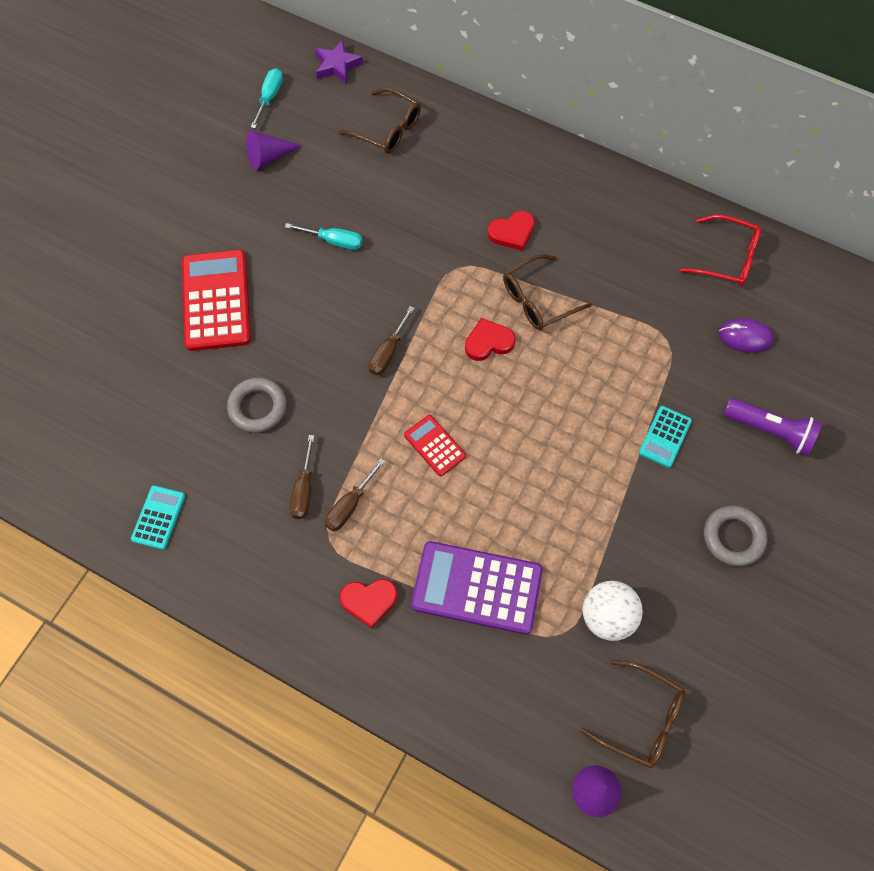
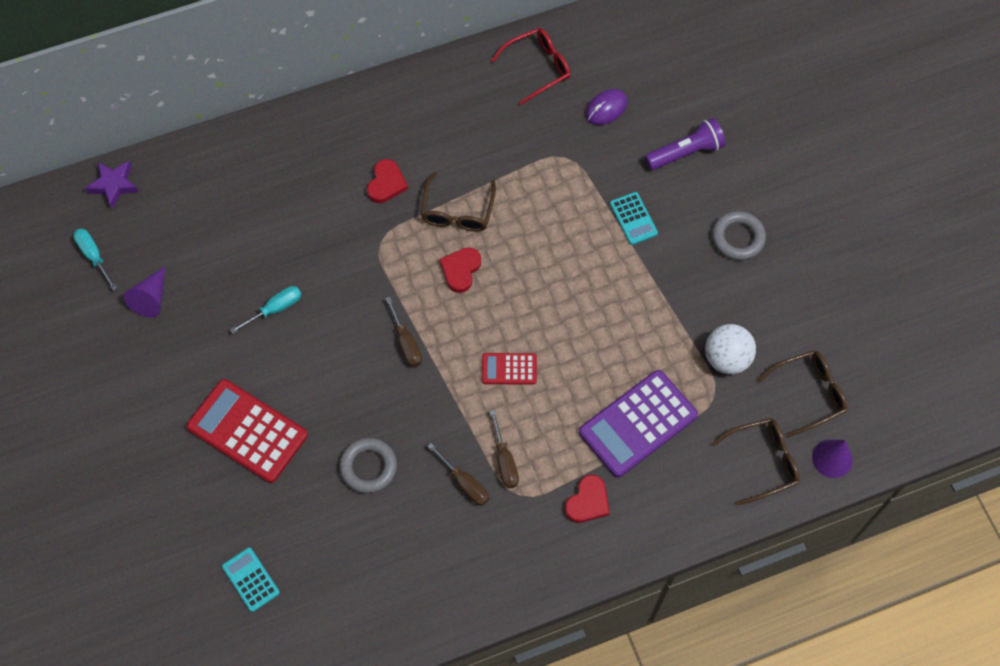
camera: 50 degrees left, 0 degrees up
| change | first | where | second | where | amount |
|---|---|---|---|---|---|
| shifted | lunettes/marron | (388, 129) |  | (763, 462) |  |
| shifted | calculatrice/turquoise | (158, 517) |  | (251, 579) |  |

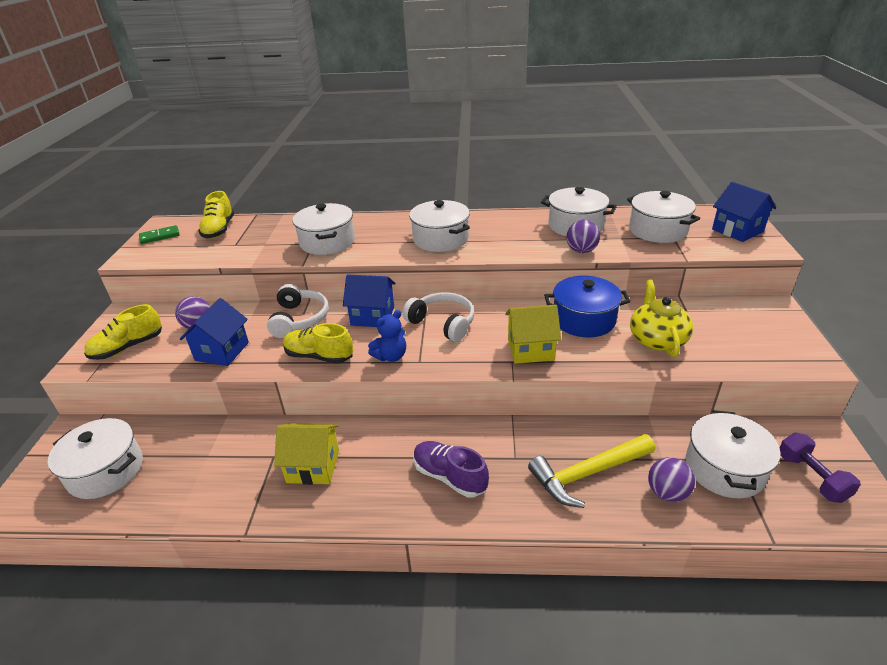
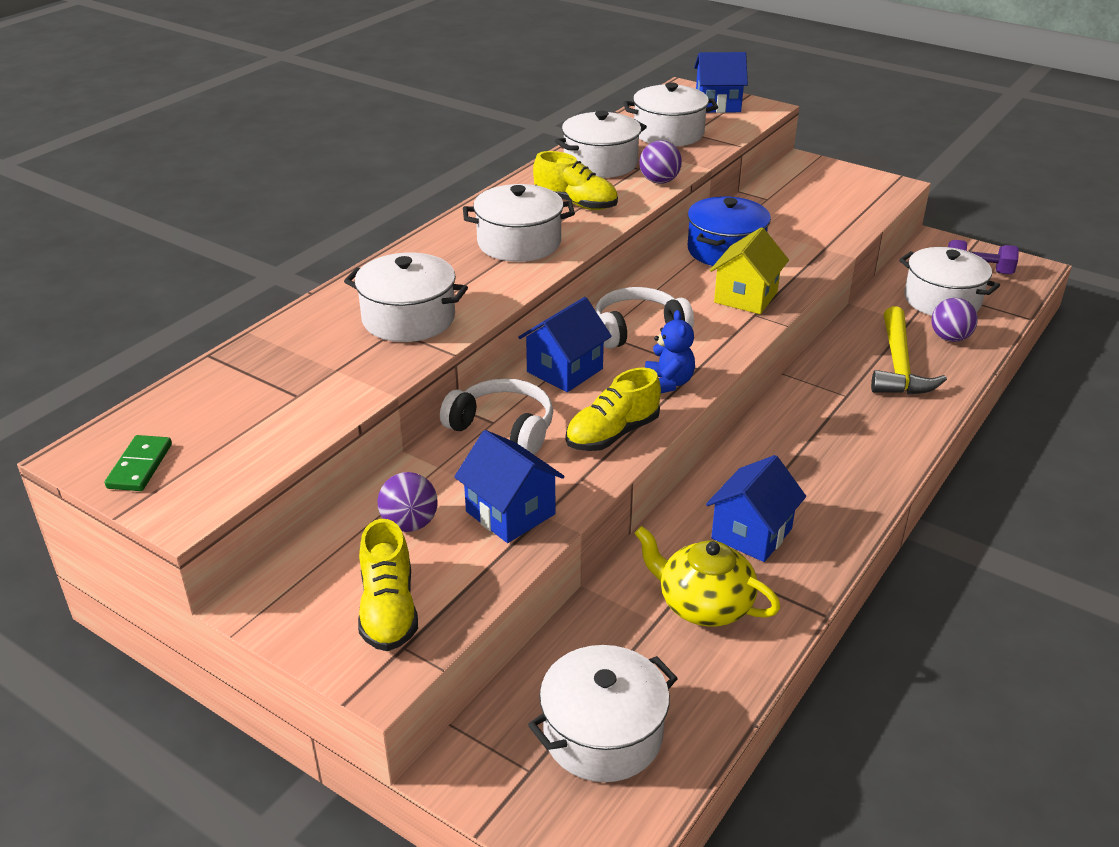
camera: 60 degrees left, 0 degrees up
| change | first | where | second | where | amount |
|---|---|---|---|---|---|
| shifted | chaussure/jaune | (219, 229) |  | (575, 203) |  |
| shifted | théière/jaune | (656, 339) |  | (703, 604) |  |
| repainted | maison/jaune | (313, 466) | maison/bleu | (751, 533) |  |
| gone | chaussure/violet | (449, 477) |  |  |  |

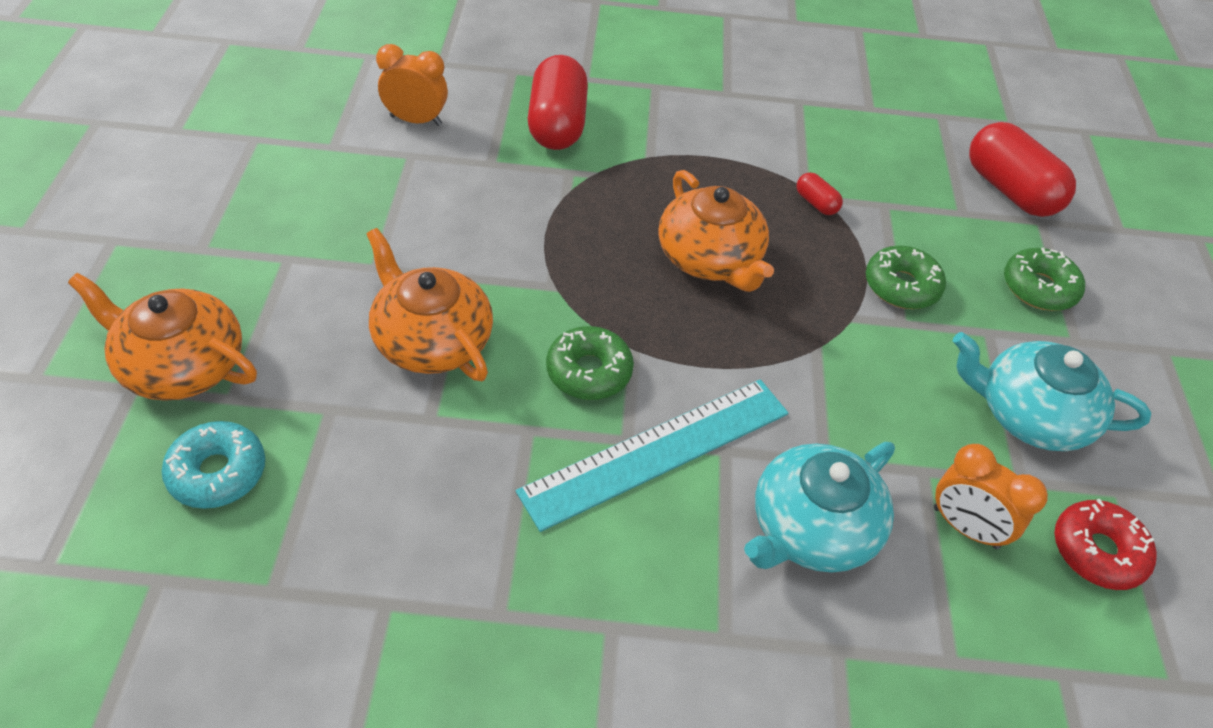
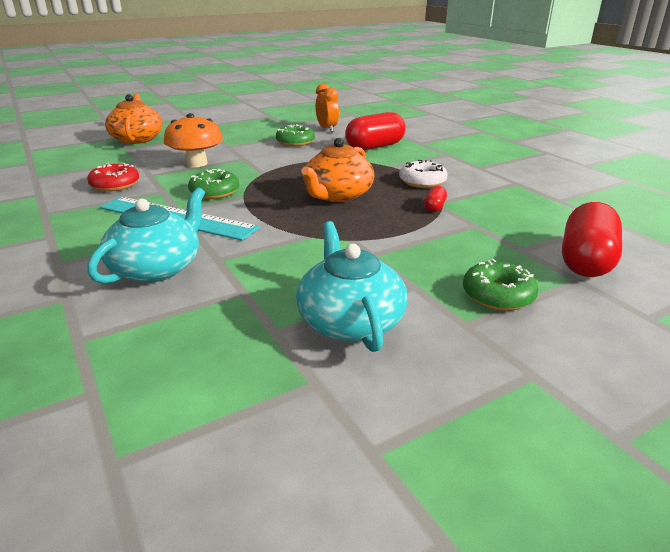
camera: 60 degrees right, 20 degrees down
| change | first | where | second | where | amount |
|---|---|---|---|---|---|
| swapped | théière/orange | (431, 340) | champignon/orange | (196, 163) |  |
| shifted | beignet/vert | (901, 286) |  | (295, 142) |  |
| gone | beignet/turquoise | (217, 473) |  |  |  |
| rotated | théière/turquoise | (811, 528) |  | (157, 268) | 105 degrees clockwise |
| gone | réveil/orange | (965, 527) |  |  |  |
| shifted | beignet/rouge | (1097, 551) |  | (115, 185) |  |
| new |  |  | beignet/blanc | (422, 182) |  |

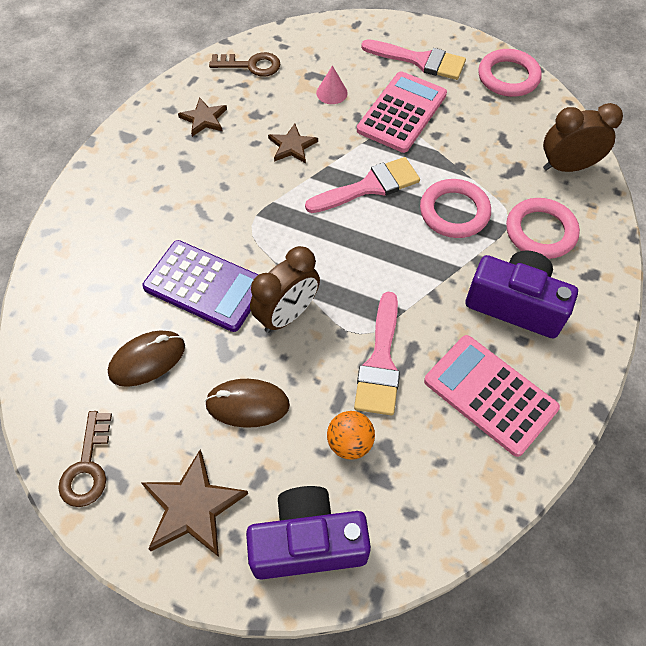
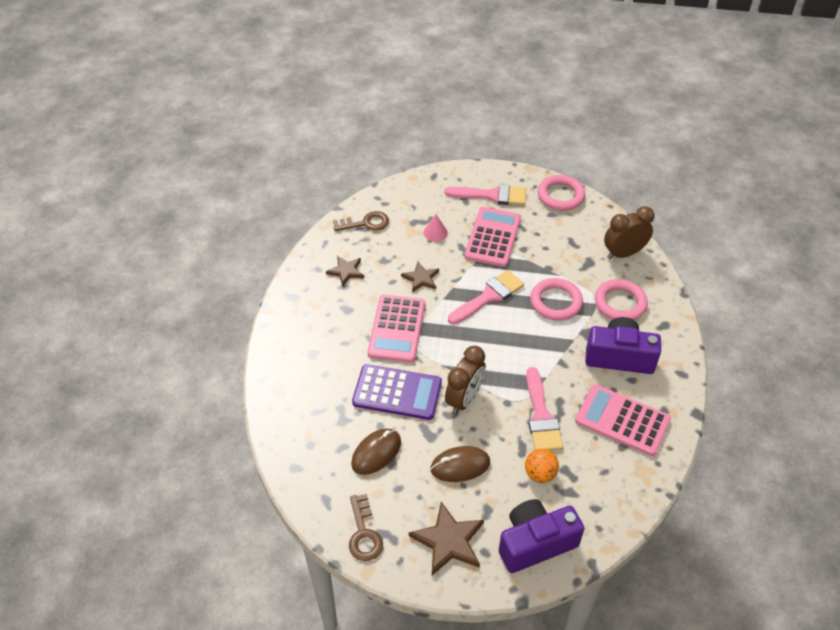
camera: 15 degrees left, 10 degrees down
| change | first | where | second | where | amount |
|---|---|---|---|---|---|
| new |  |  | calculatrice/rose | (397, 329) |  |

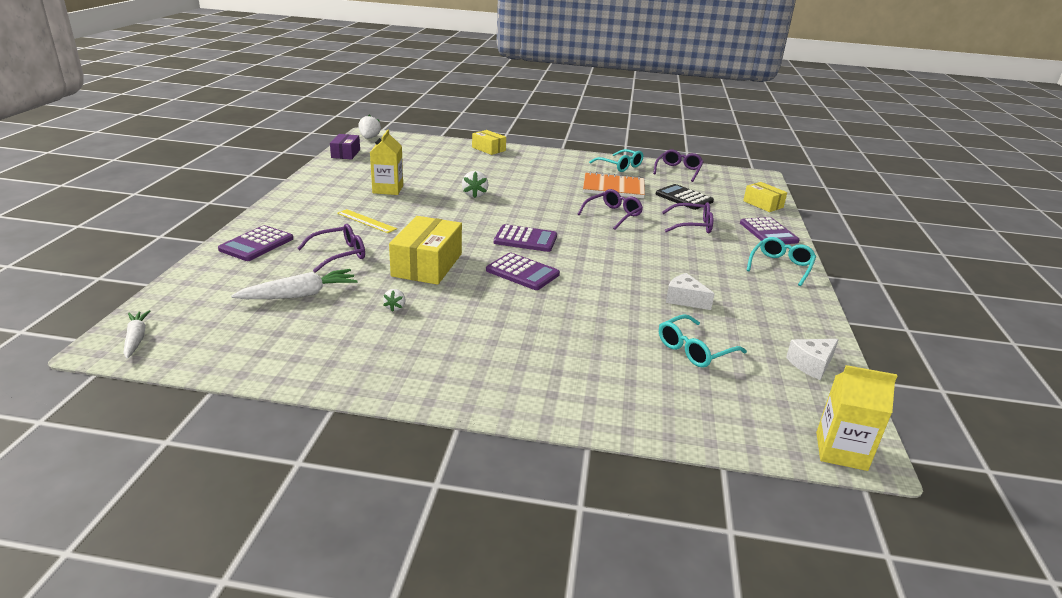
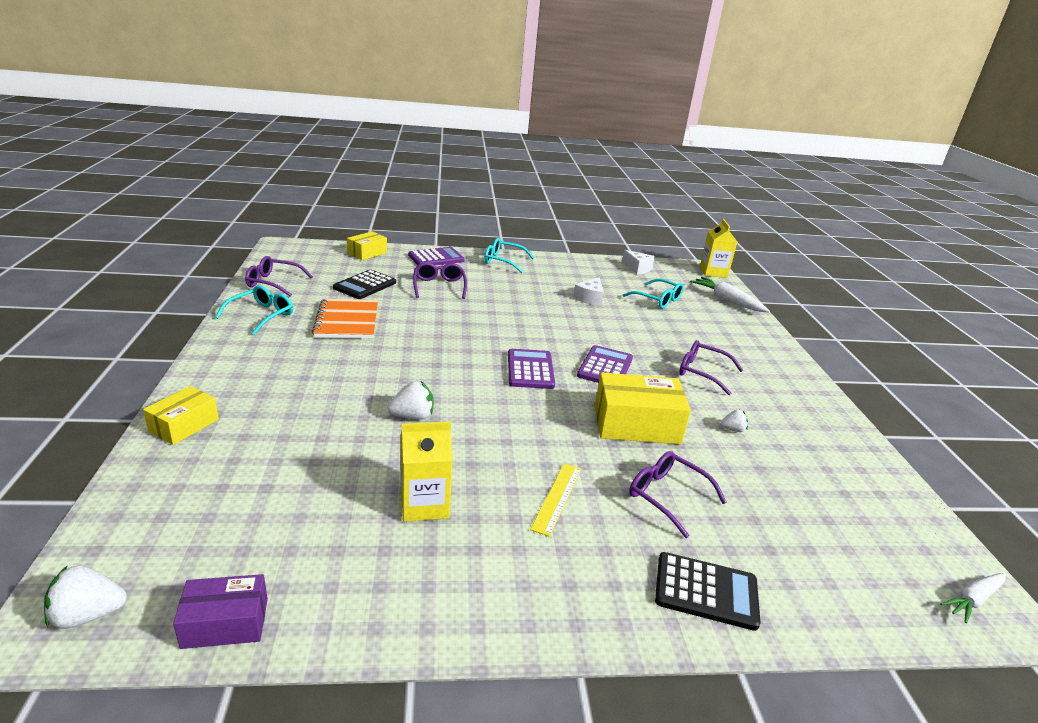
camera: 105 degrees left, 0 degrees up
| change | first | where | second | where | amount |
|---|---|---|---|---|---|
| shifted | lunettes/violet | (613, 215) |  | (702, 372) |  |
| repainted | calculatrice/violet | (256, 244) | calculatrice/noir | (706, 591) |  |
| shifted | carotte/blanc | (300, 295) |  | (727, 300) |  |

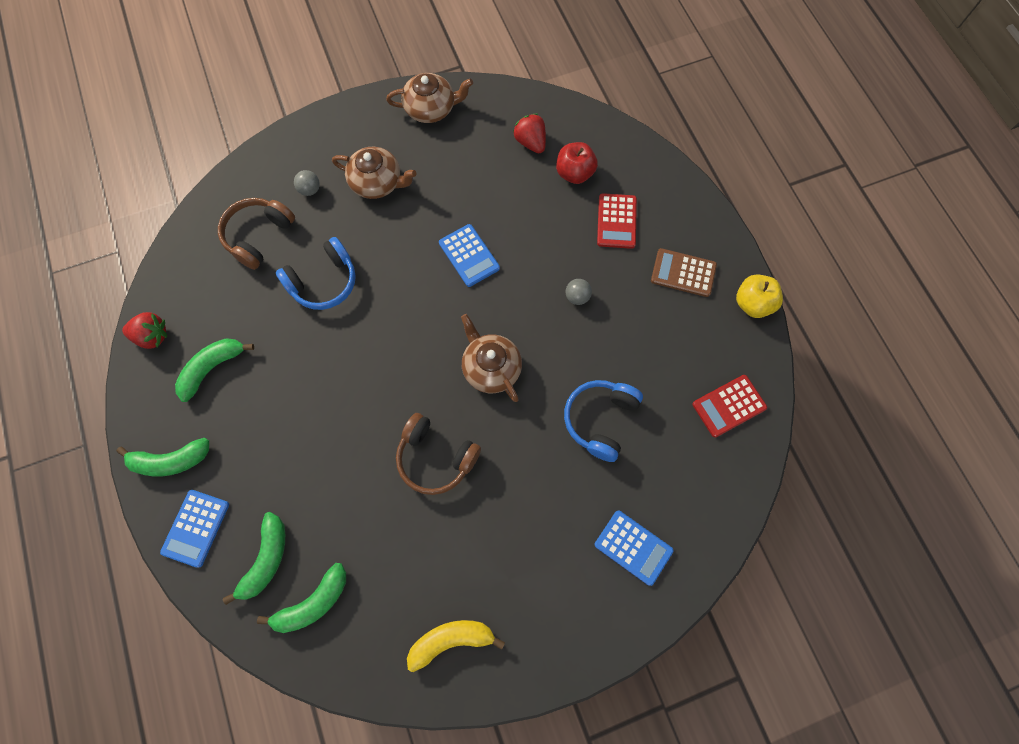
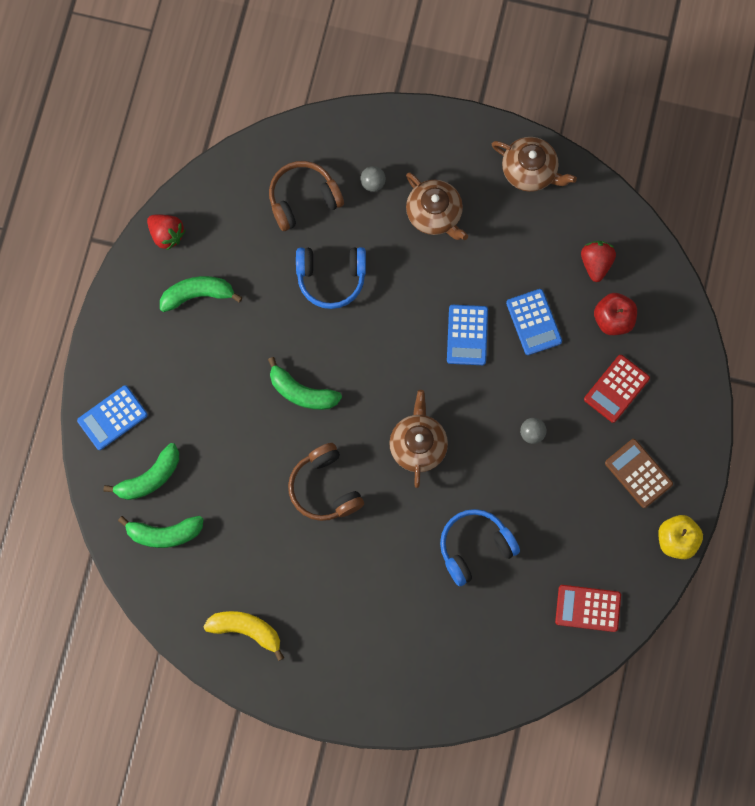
camera: 35 degrees right, 5 degrees up
| change | first | where | second | where | amount |
|---|---|---|---|---|---|
| shifted | banane/vert | (171, 461) |  | (302, 392) |  |
| shifted | calculatrice/bleu | (633, 547) |  | (534, 322) |  |

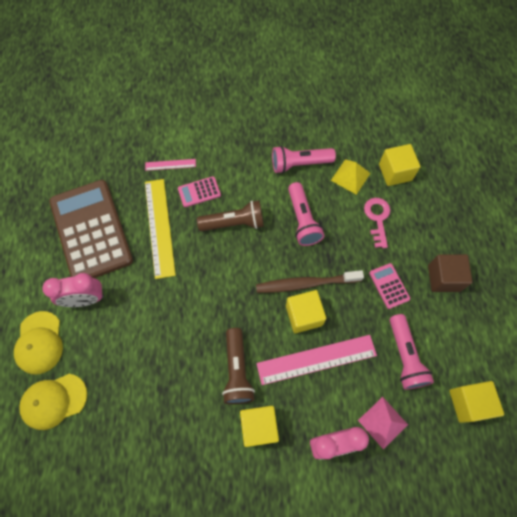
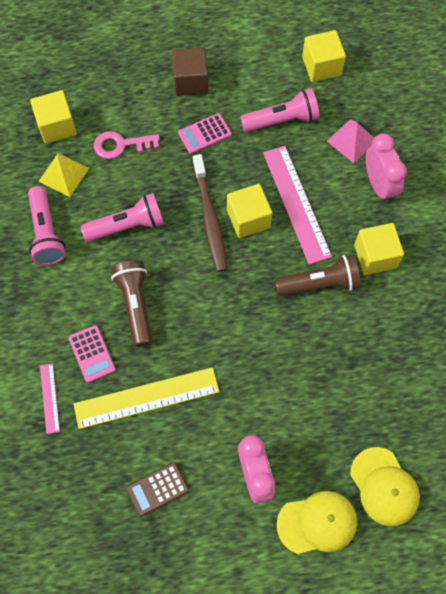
camera: 95 degrees left, 0 degrees up
| change | first | where | second | where | amount |
|---|---|---|---|---|---|
| scaled | calculatrice/marron | (91, 231) |  | (157, 489) | x0.41 |

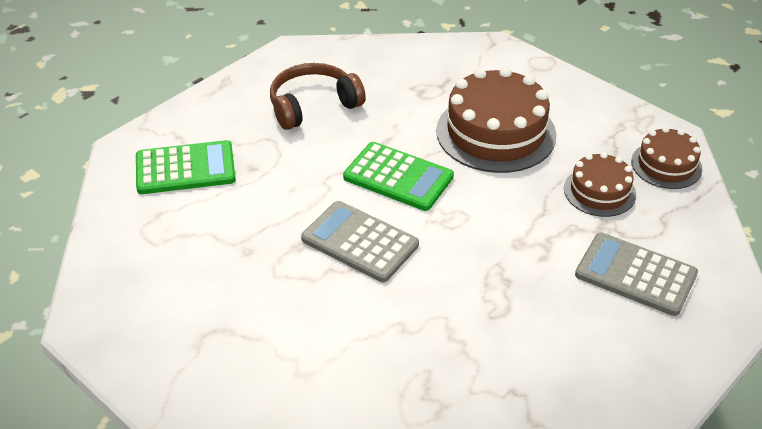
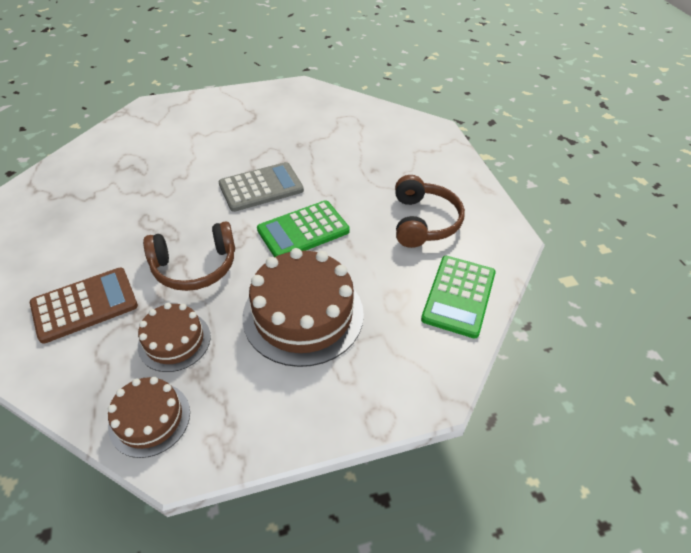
camera: 120 degrees right, 5 degrees up
| change | first | where | second | where | amount |
|---|---|---|---|---|---|
| shifted | calculatrice/vert | (185, 168) |  | (459, 296) |  |
| repainted | calculatrice/gris | (635, 275) | calculatrice/marron | (85, 305) |  |
| new |  |  | casque audio/marron | (195, 266) |  |

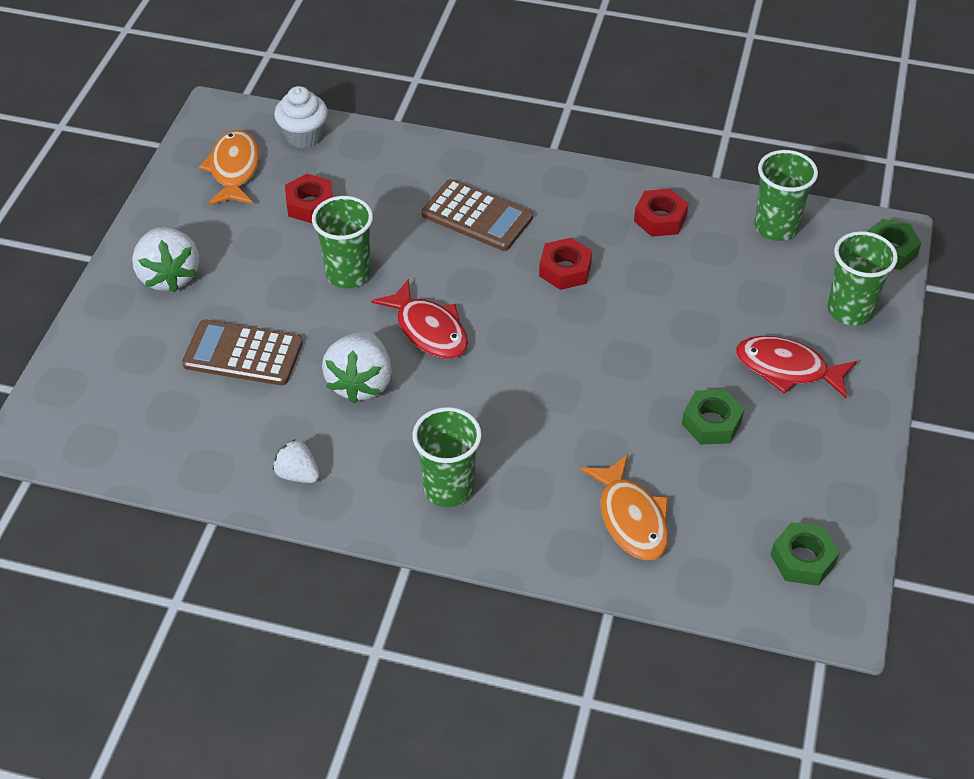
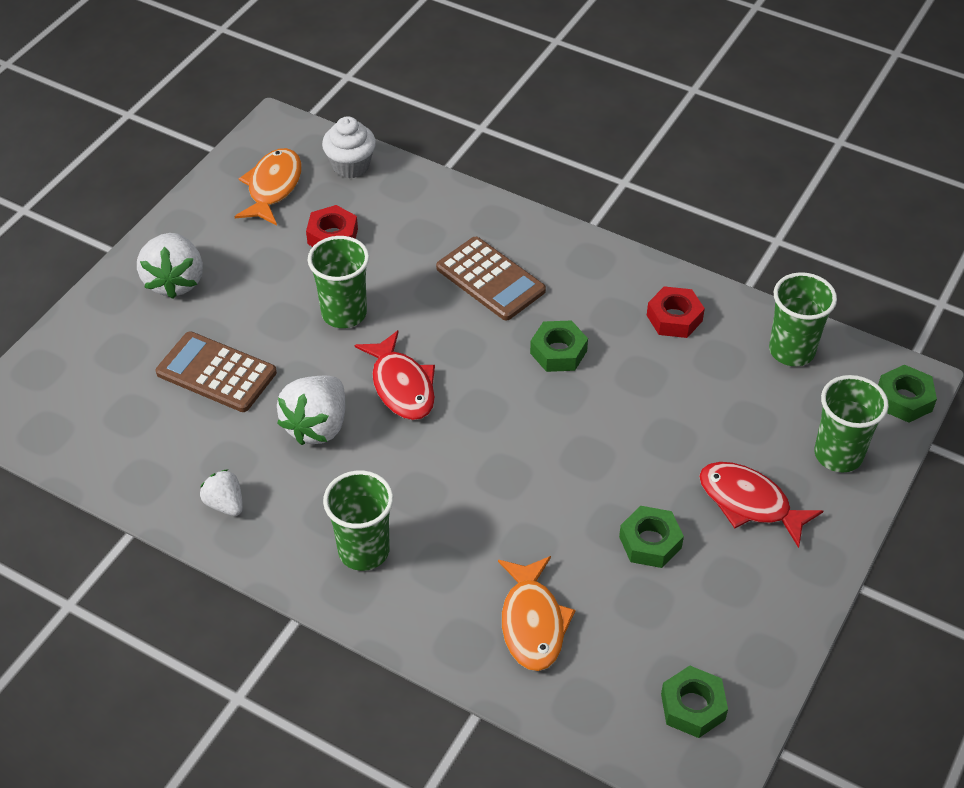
camera: 15 degrees right, 0 degrees up
| change | first | where | second | where | amount |
|---|---|---|---|---|---|
| repainted | écrou/rouge | (565, 270) | écrou/vert | (558, 352) |  |

